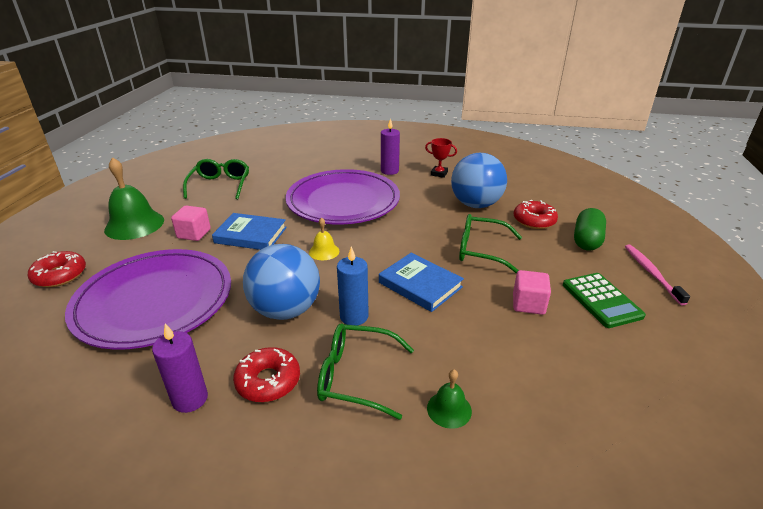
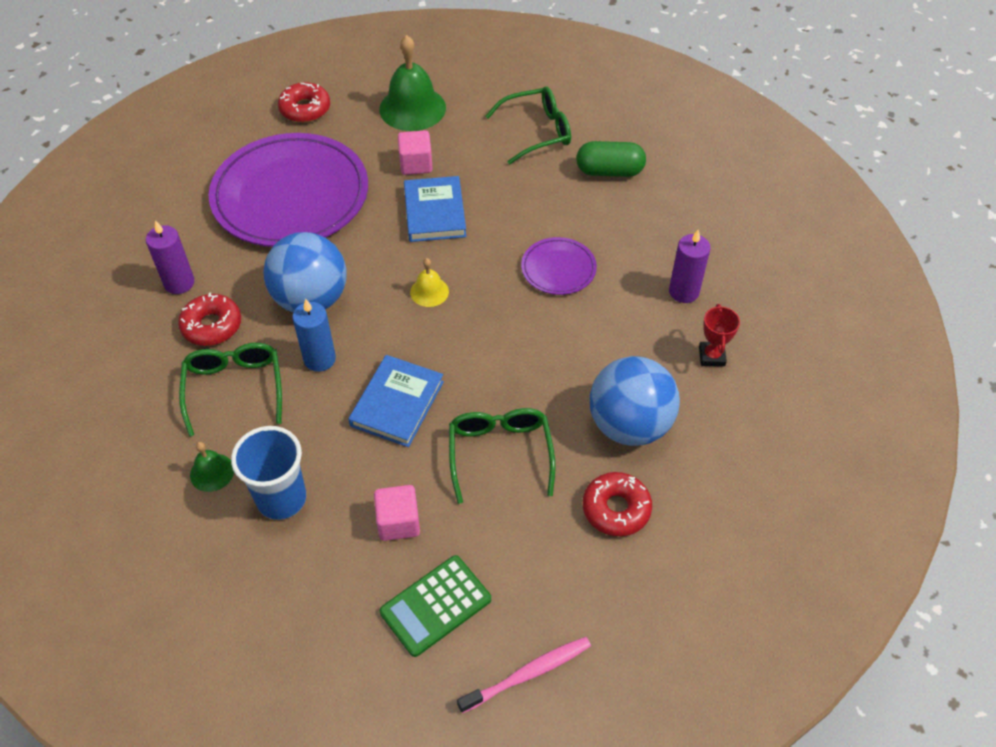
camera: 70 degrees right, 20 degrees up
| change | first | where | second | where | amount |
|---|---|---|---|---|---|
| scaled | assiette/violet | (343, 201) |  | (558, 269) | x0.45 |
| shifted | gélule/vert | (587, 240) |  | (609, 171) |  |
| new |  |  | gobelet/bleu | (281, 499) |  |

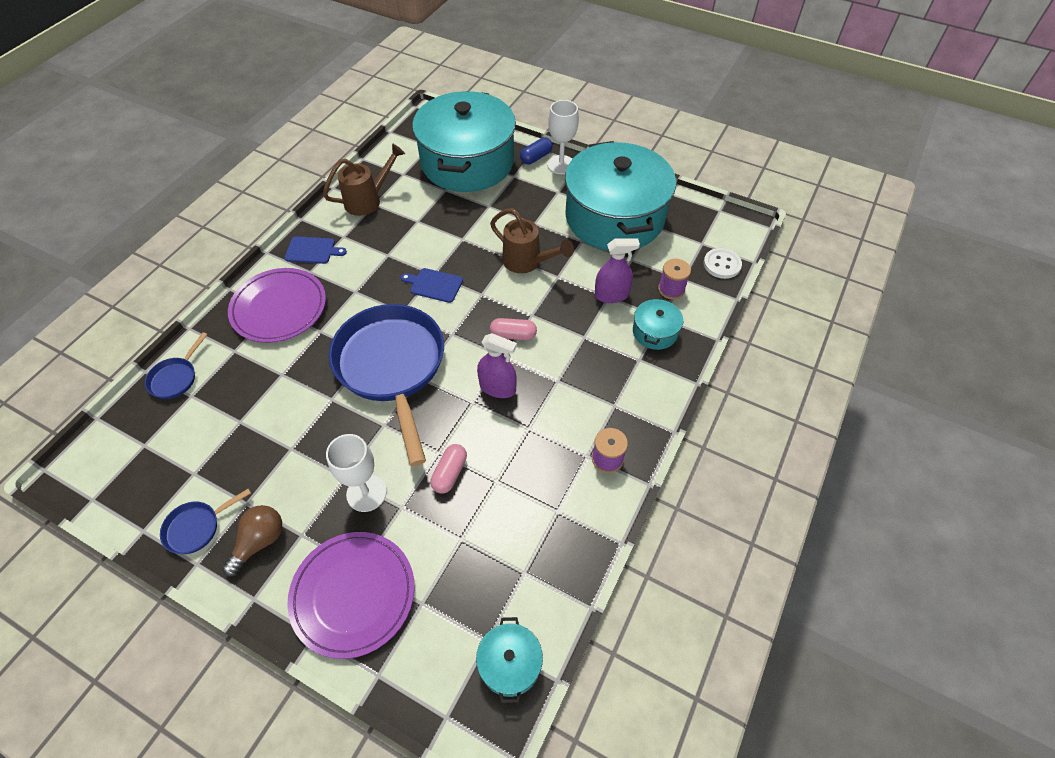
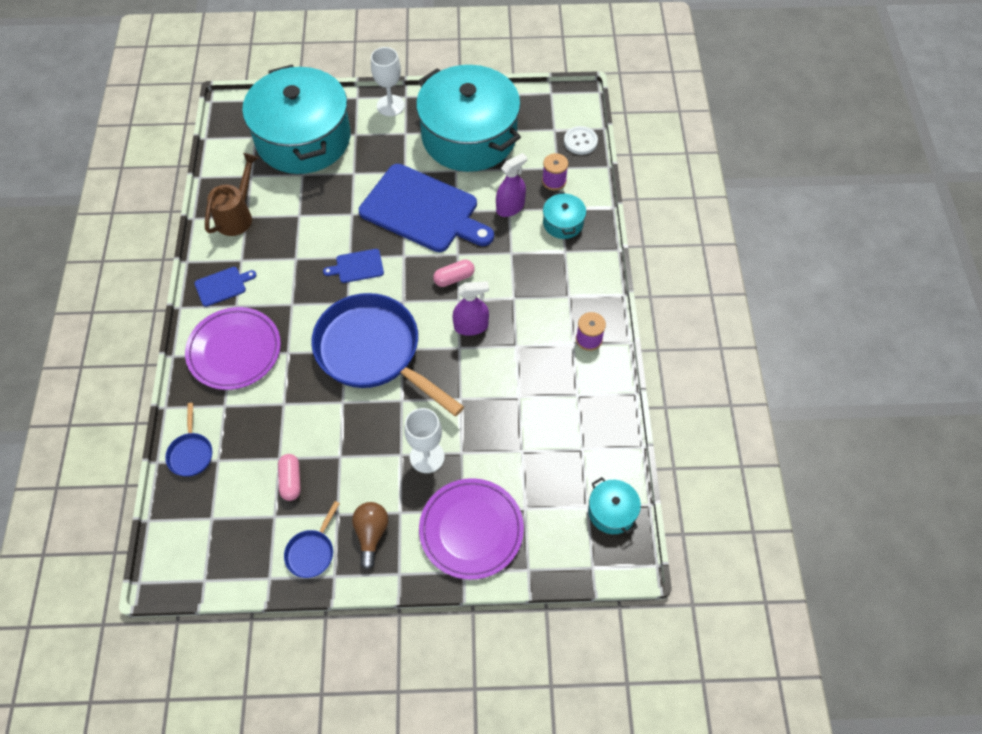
camera: 30 degrees left, 5 degrees up
| change | first | where | second | where | amount |
|---|---|---|---|---|---|
| gone | gélule/bleu | (536, 157) |  |  |  |
| swapped | arrosoir/marron | (527, 262) | planche à découper/bleu | (423, 210) |  |
| shifted | gélule/rose | (450, 473) |  | (291, 481) |  |

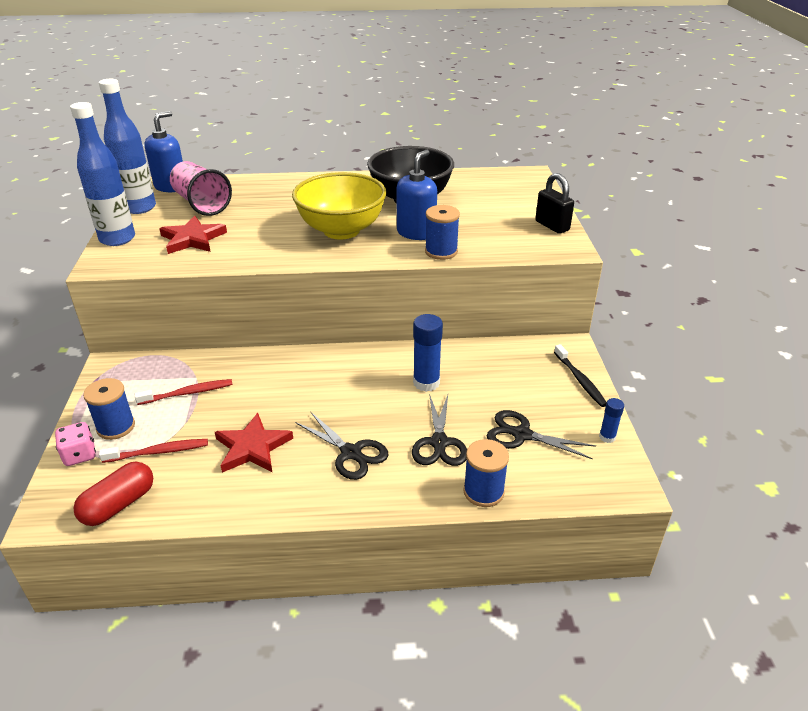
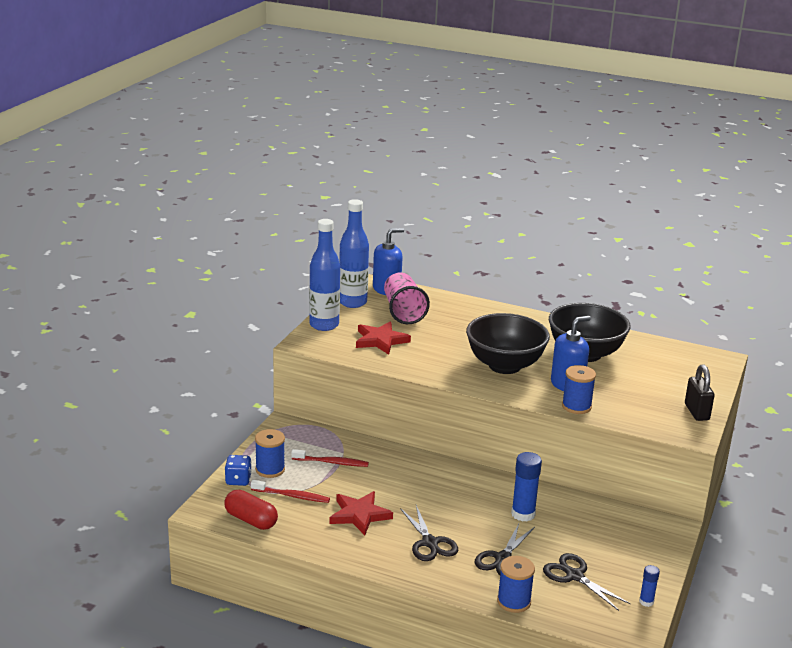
camera: 25 degrees right, 10 degrees down
| change | first | where | second | where | amount |
|---|---|---|---|---|---|
| repainted | bol/jaune | (341, 230) | bol/noir | (504, 365) |  |
| gone | brosse à dents/noir | (580, 380) |  |  |  |
| repainted | dé/rose | (80, 455) | dé/bleu | (238, 480) |  |
| rotated | gélule/rouge | (119, 505) |  | (251, 520) | 60 degrees clockwise |

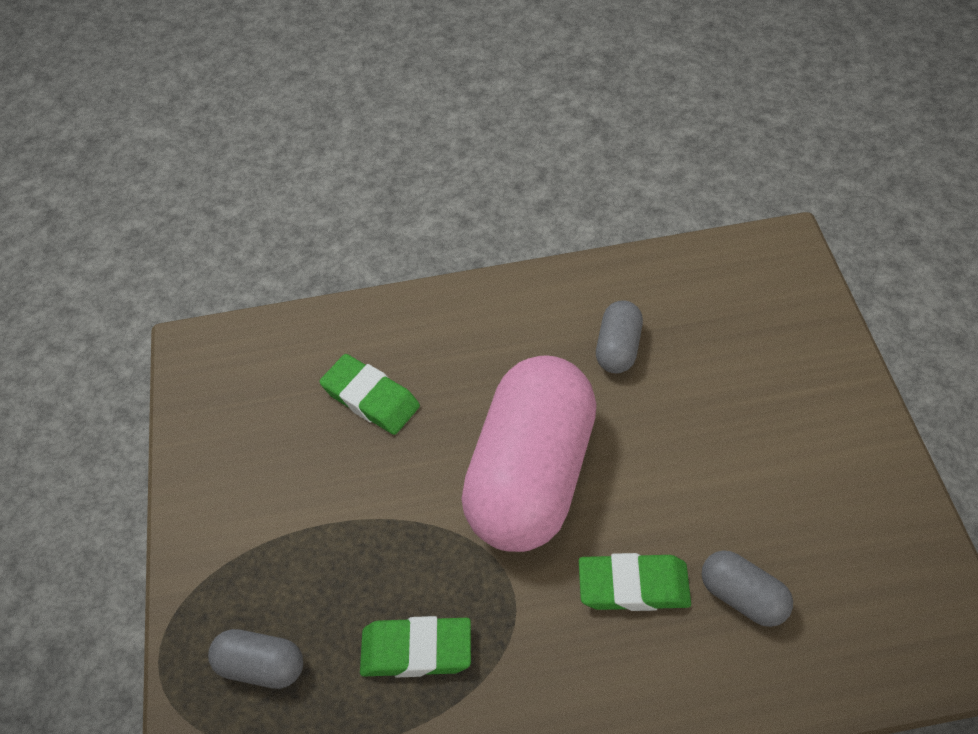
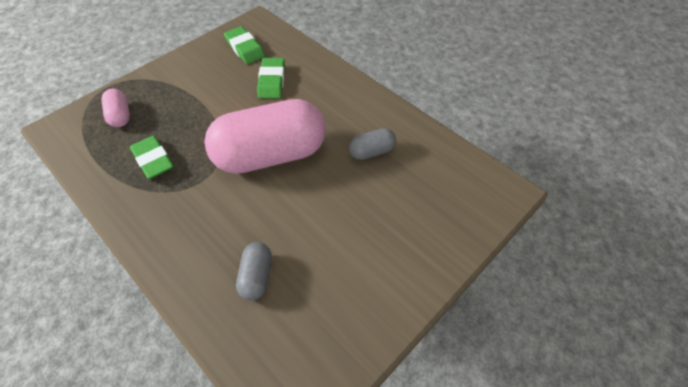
camera: 50 degrees right, 0 degrees up
| change | first | where | second | where | amount |
|---|---|---|---|---|---|
| shifted | gomme/vert | (633, 586) |  | (245, 48) |  |
| repainted | gélule/gris | (261, 666) | gélule/rose | (120, 116) |  |

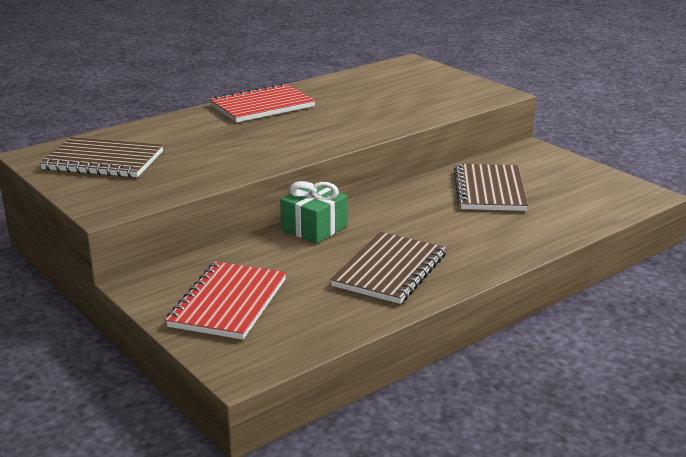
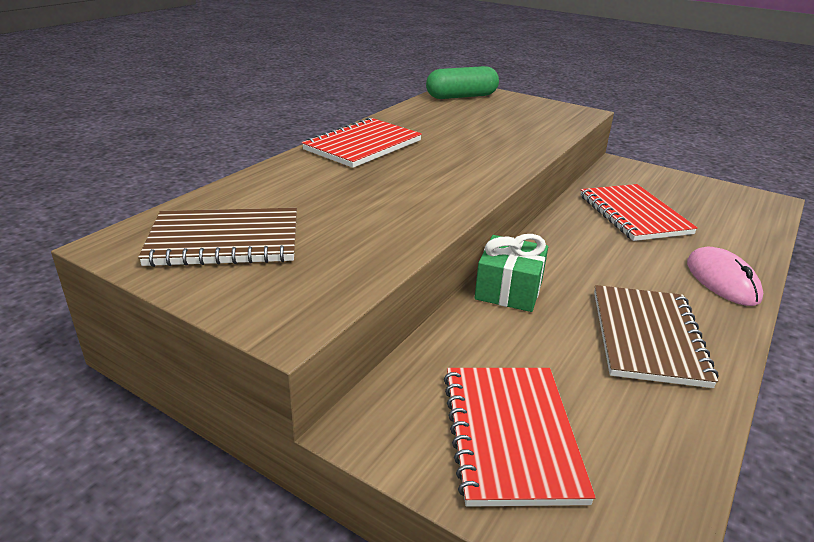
camera: 20 degrees left, 5 degrees up
| change | first | where | second | where | amount |
|---|---|---|---|---|---|
| repainted | carnet/marron | (489, 190) | carnet/rouge | (633, 214) |  |
| new |  |  | gélule/vert | (461, 96) |  |
| new |  |  | souris/rose | (722, 280) |  |

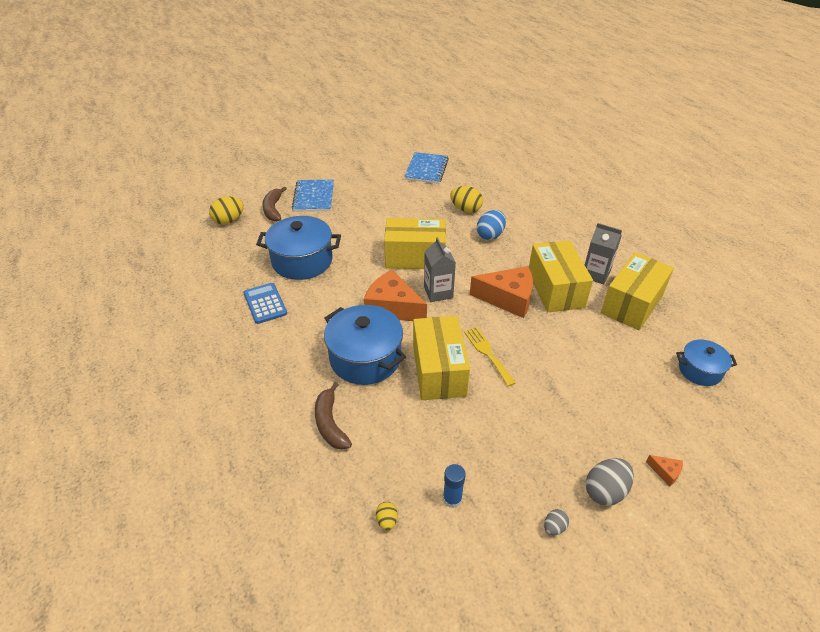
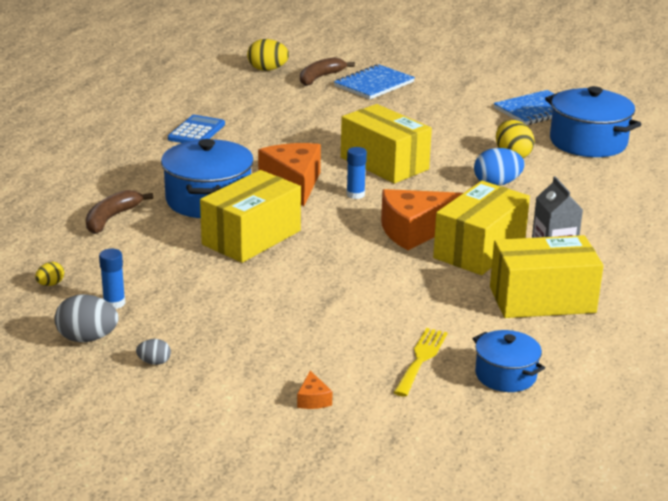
camera: 45 degrees right, 15 degrees down
| change | first | where | second | where | amount |
|---|---|---|---|---|---|
| shifted | marmite/bleu | (302, 261) |  | (588, 142) |  |
| swapped | brique de lait/gris | (438, 292) | bâton de colle/bleu | (355, 194) |  |
| rotated | fromage/orange | (508, 299) |  | (414, 231) | 105 degrees clockwise |
| shifted | fourchette/jaune | (487, 353) |  | (421, 359) |  |
| shifted | œuf/gris | (605, 491) |  | (87, 338) |  |

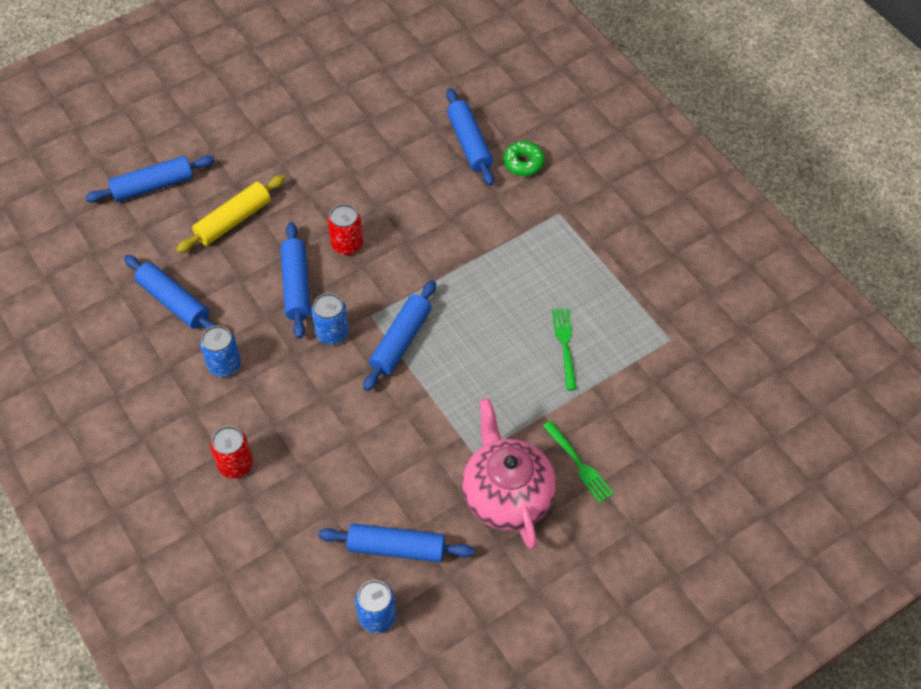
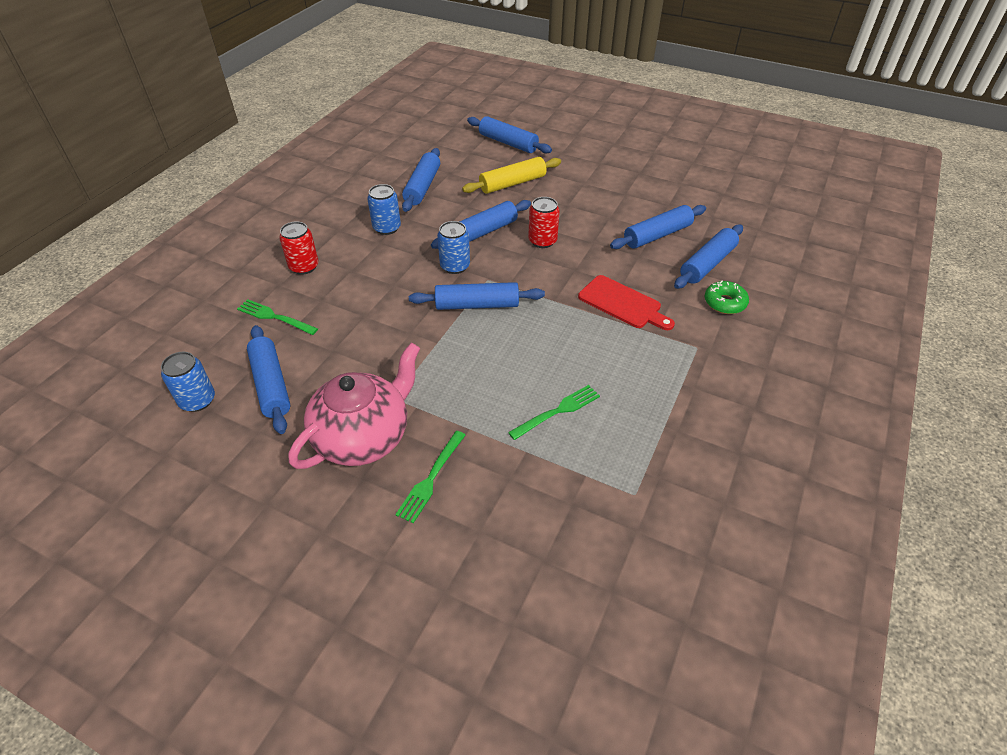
camera: 60 degrees right, 10 degrees down
| change | first | where | second | where | amount |
|---|---|---|---|---|---|
| rotated | rouleau à pâtisserie/jaune | (233, 220) |  | (512, 183) | 45 degrees counterclockwise |
| new |  |  | rouleau à pâtisserie/bleu | (657, 235) |  |
| new |  |  | planche à découper/rouge | (622, 303) |  |
| new |  |  | fourchette/vert | (275, 317) |  |

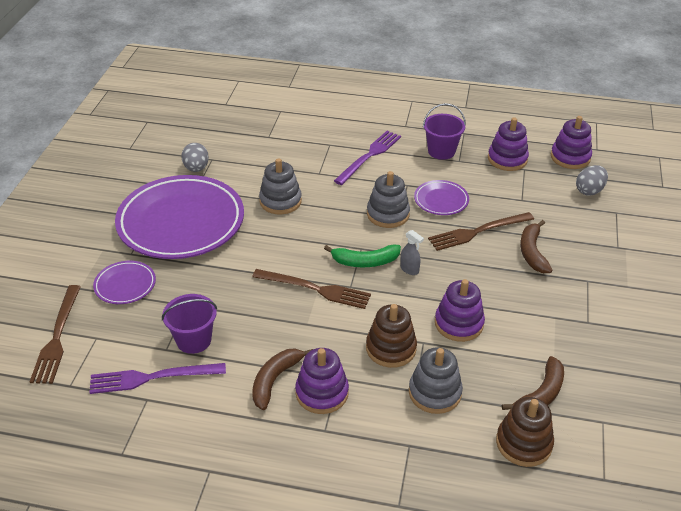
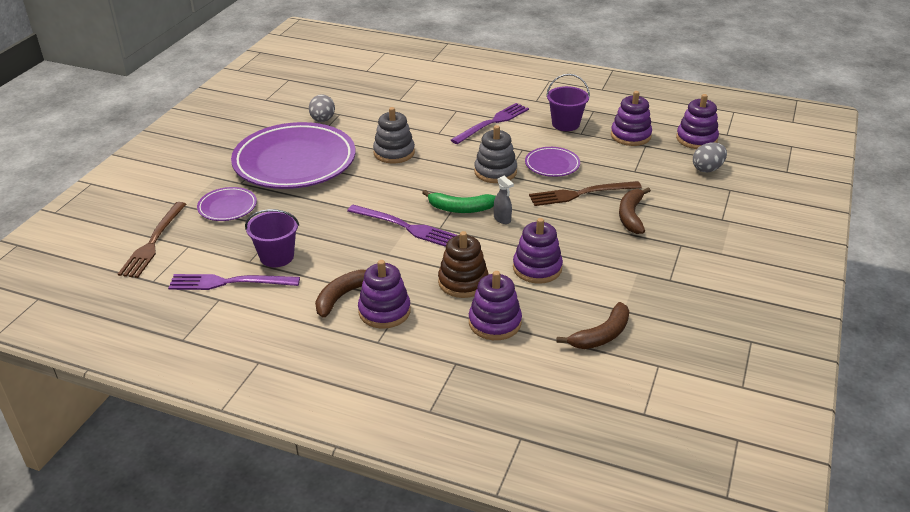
camera: 10 degrees right, 5 degrees down
| change | first | where | second | where | amount |
|---|---|---|---|---|---|
| repainted | fourchette/marron | (315, 289) | fourchette/violet | (404, 226) |  |
| repainted | jouet à empiler/gris | (434, 392) | jouet à empiler/violet | (495, 322) |  |
| gone | jouet à empiler/marron | (523, 443) |  |  |  |

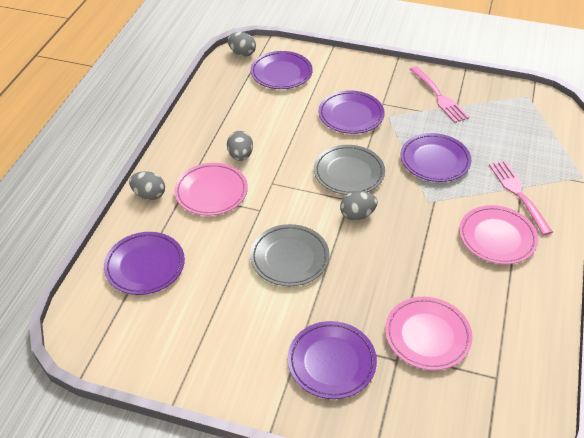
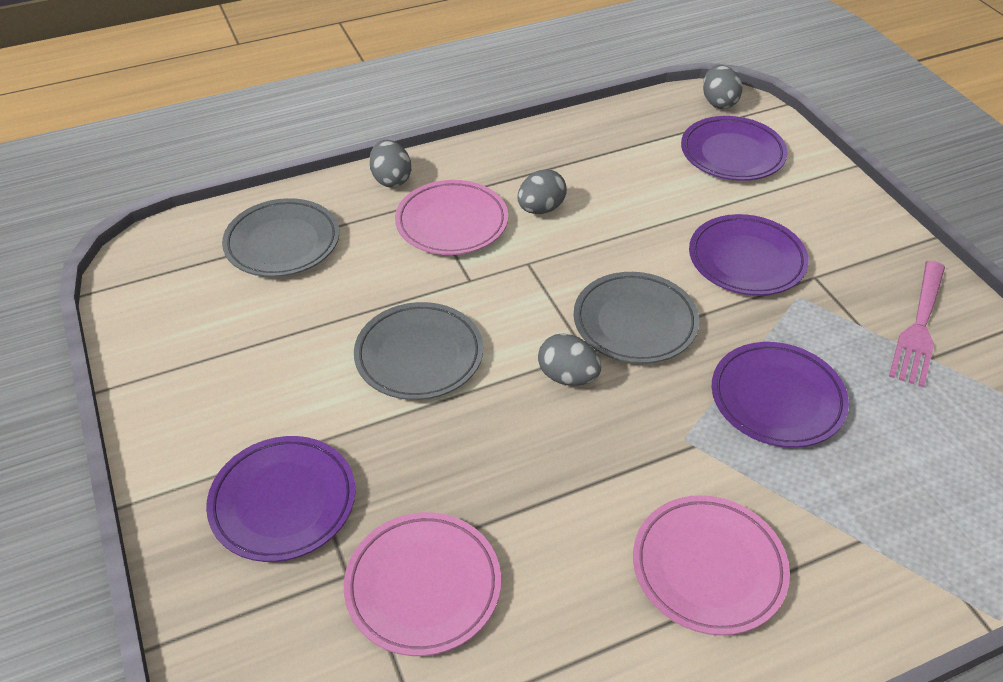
camera: 50 degrees right, 0 degrees up
| change | first | where | second | where | amount |
|---|---|---|---|---|---|
| gone | fourchette/rose | (518, 194) |  |  |  |
| repainted | assiette/violet | (145, 266) | assiette/gris | (282, 243) |  |

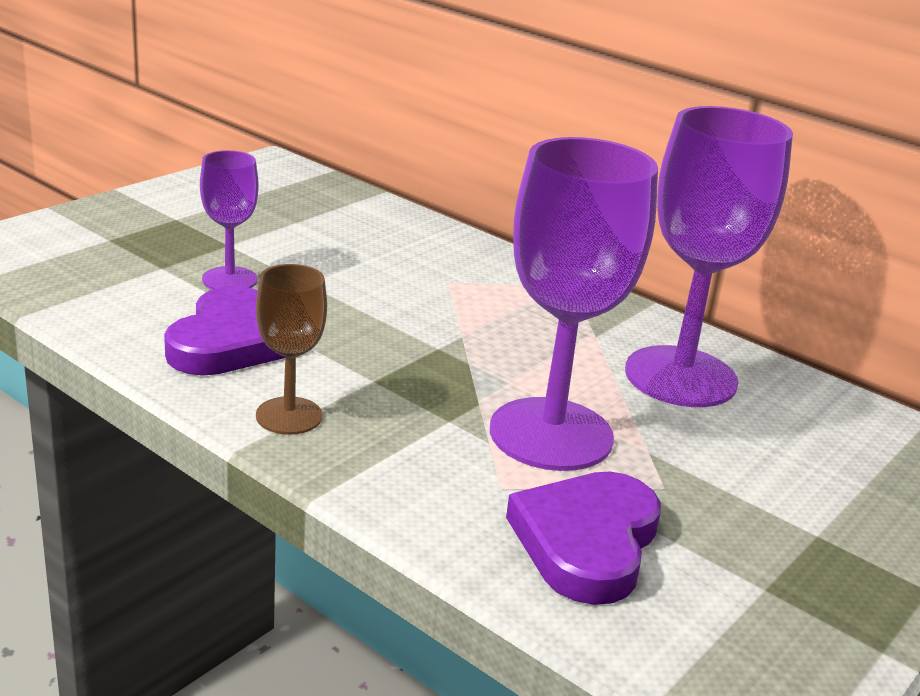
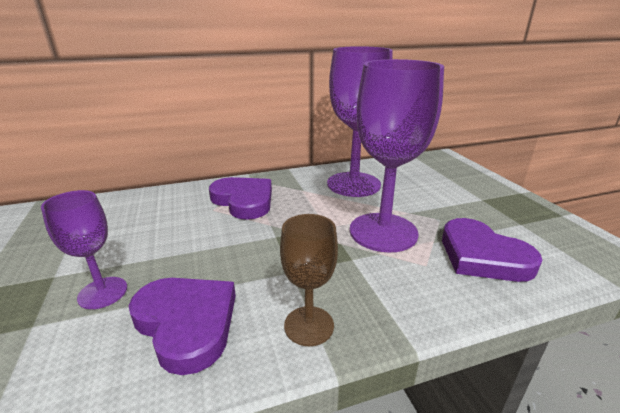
camera: 55 degrees left, 0 degrees up
| change | first | where | second | where | amount |
|---|---|---|---|---|---|
| new |  |  | cœur/violet | (244, 201) |  |

